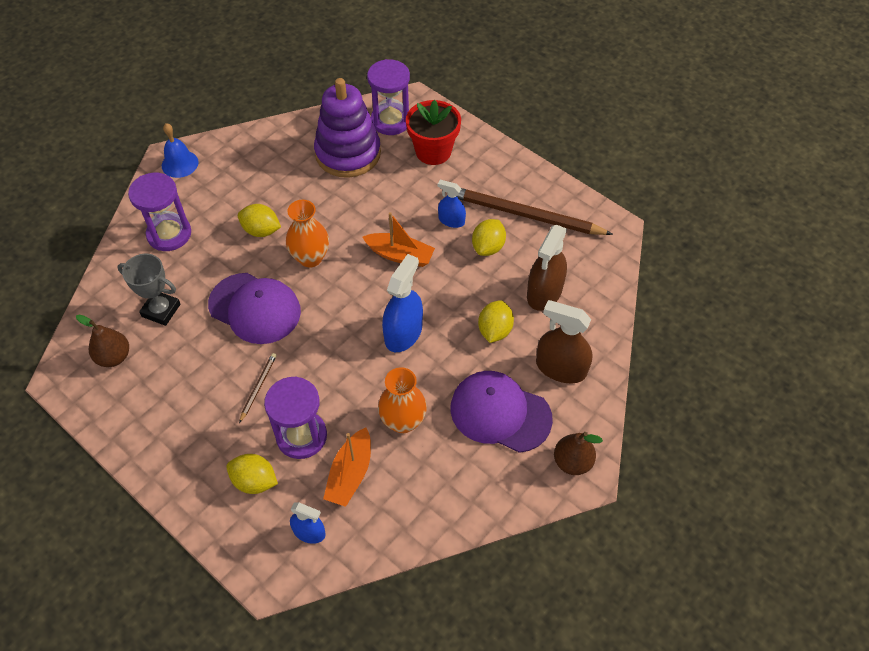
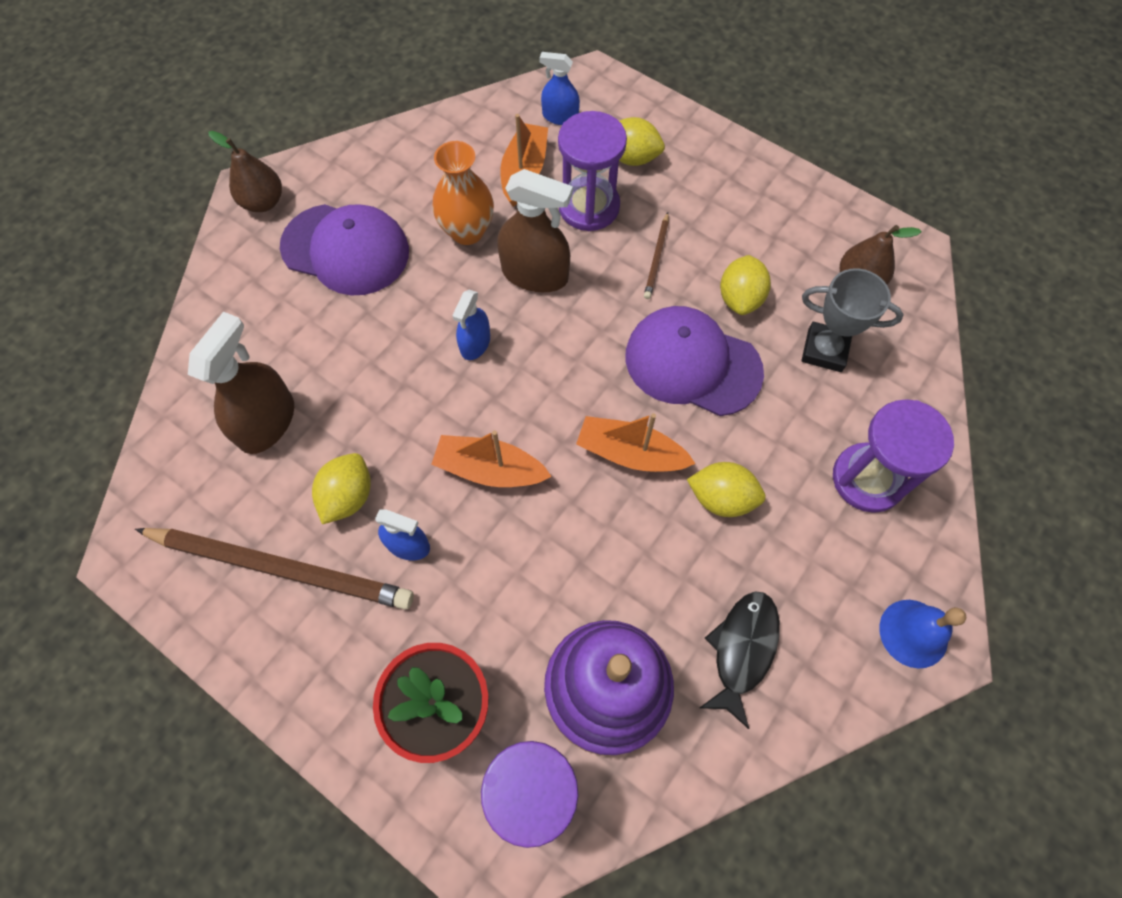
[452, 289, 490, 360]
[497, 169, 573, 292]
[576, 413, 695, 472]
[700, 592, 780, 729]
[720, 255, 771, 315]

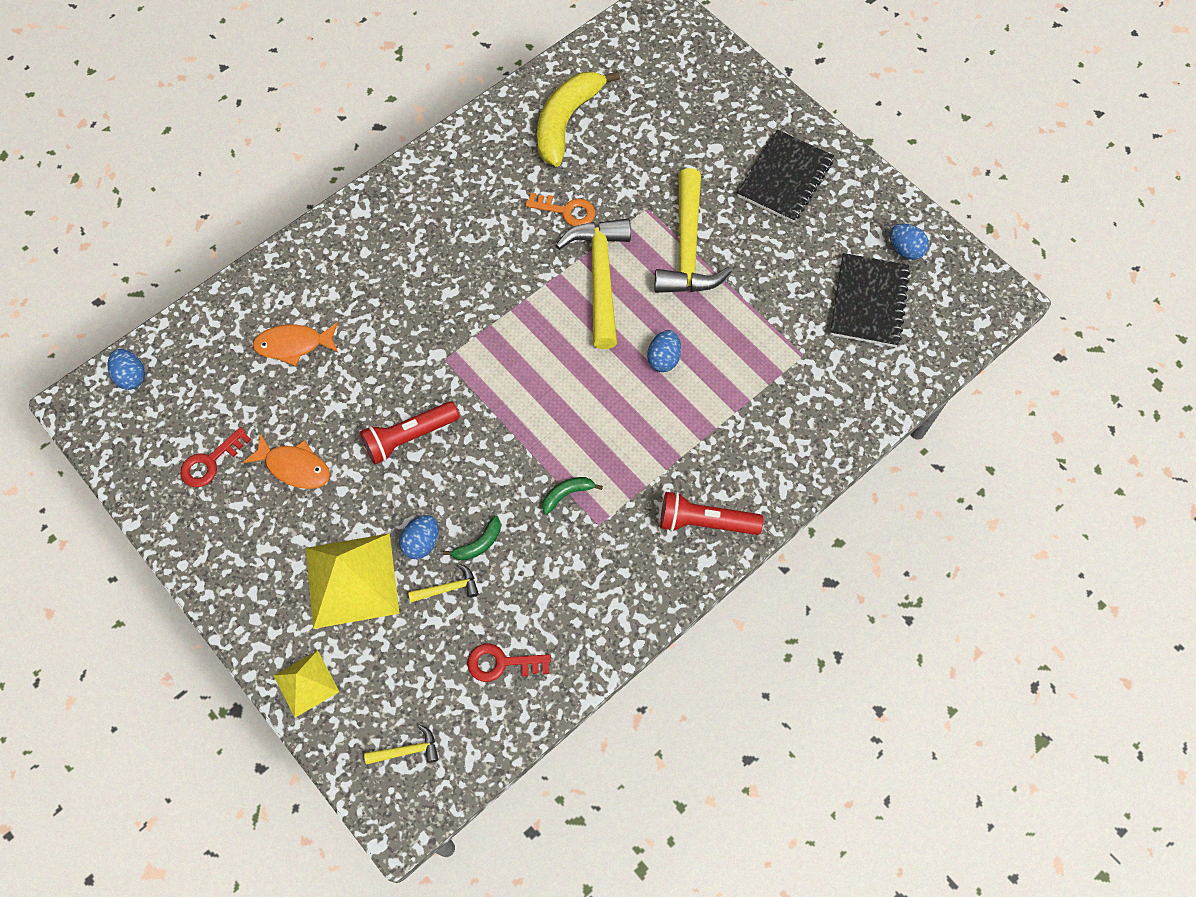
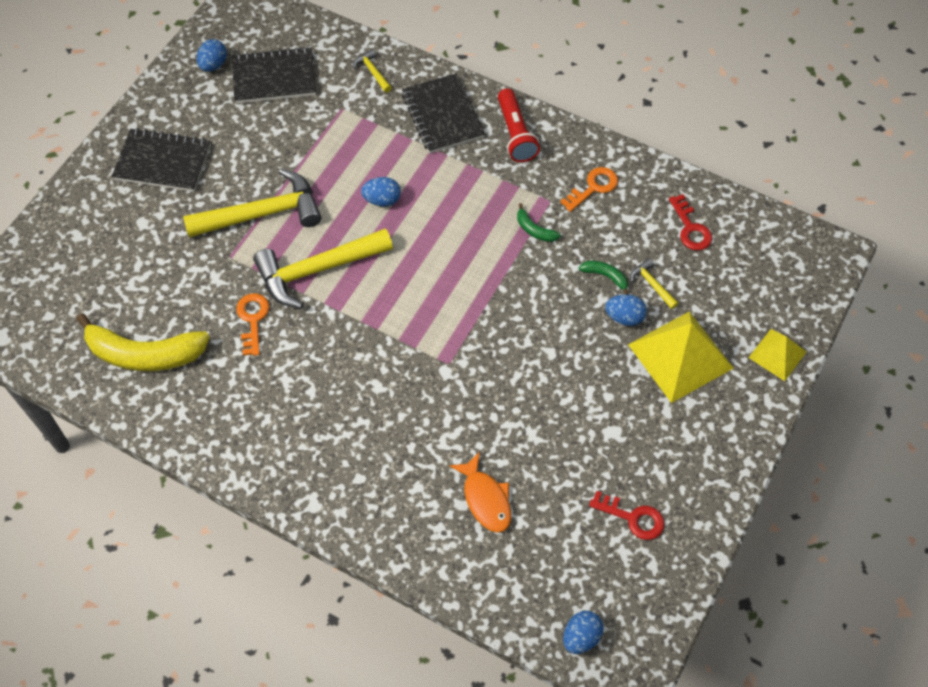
[353, 49, 392, 93]
[402, 73, 485, 153]
[560, 167, 618, 212]
[243, 433, 330, 489] (first image)
[360, 401, 460, 465] (first image)

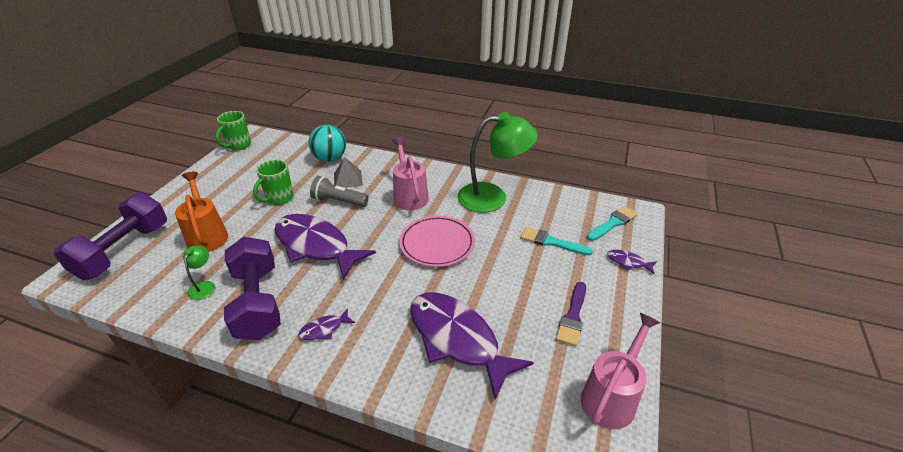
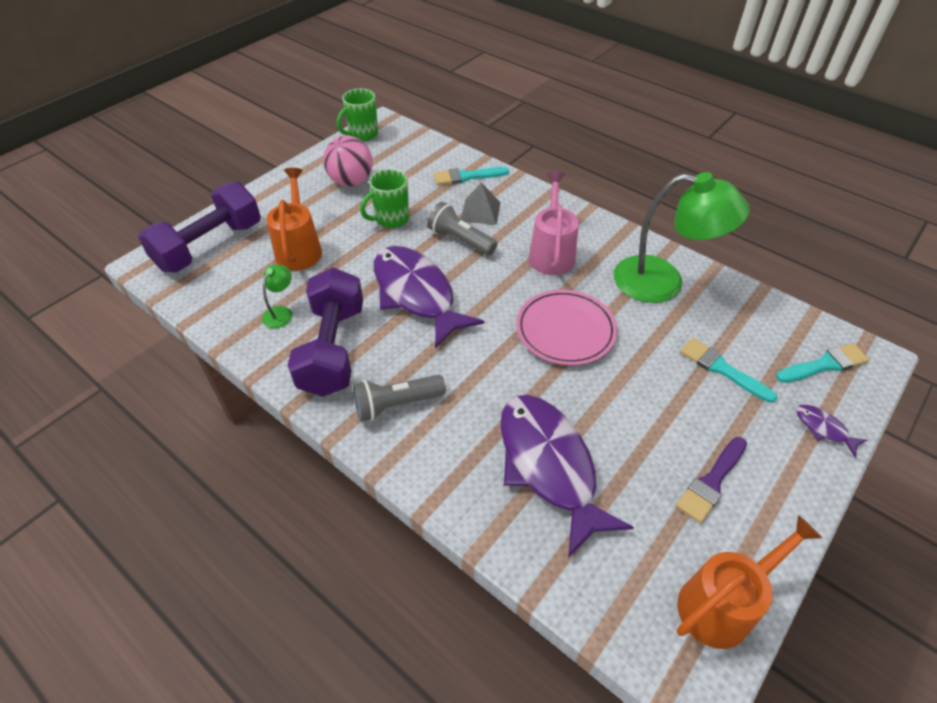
[323, 136, 373, 187]
[353, 375, 446, 422]
[434, 167, 509, 185]
[677, 515, 822, 649]

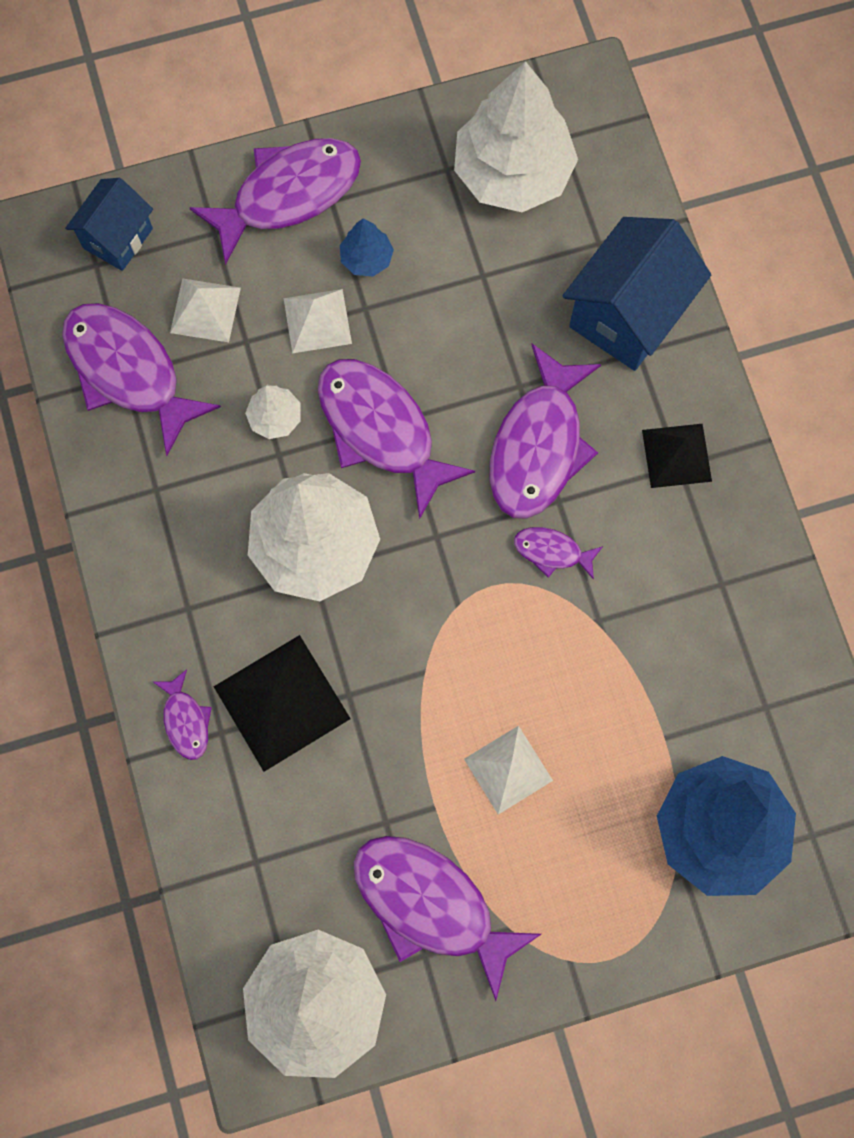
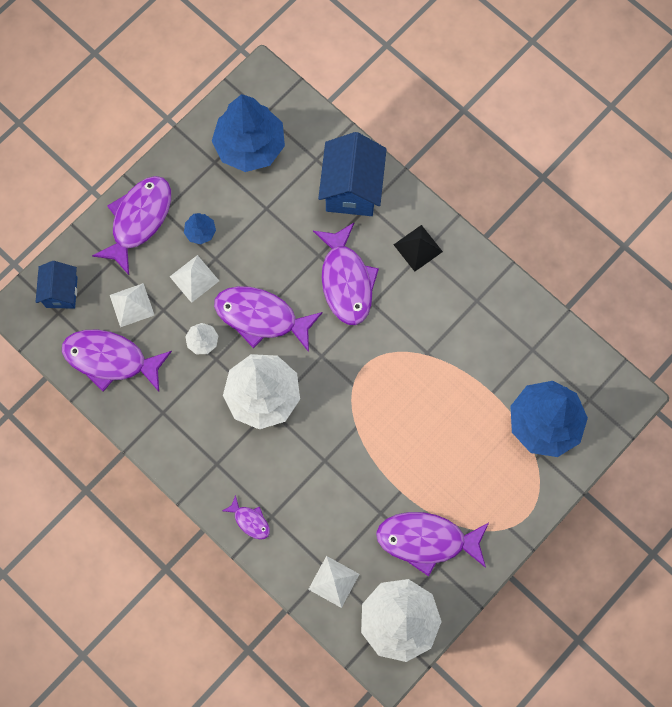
[212, 94, 285, 172]
[308, 556, 359, 608]
[214, 635, 351, 772] (first image)
[514, 527, 603, 580] (first image)

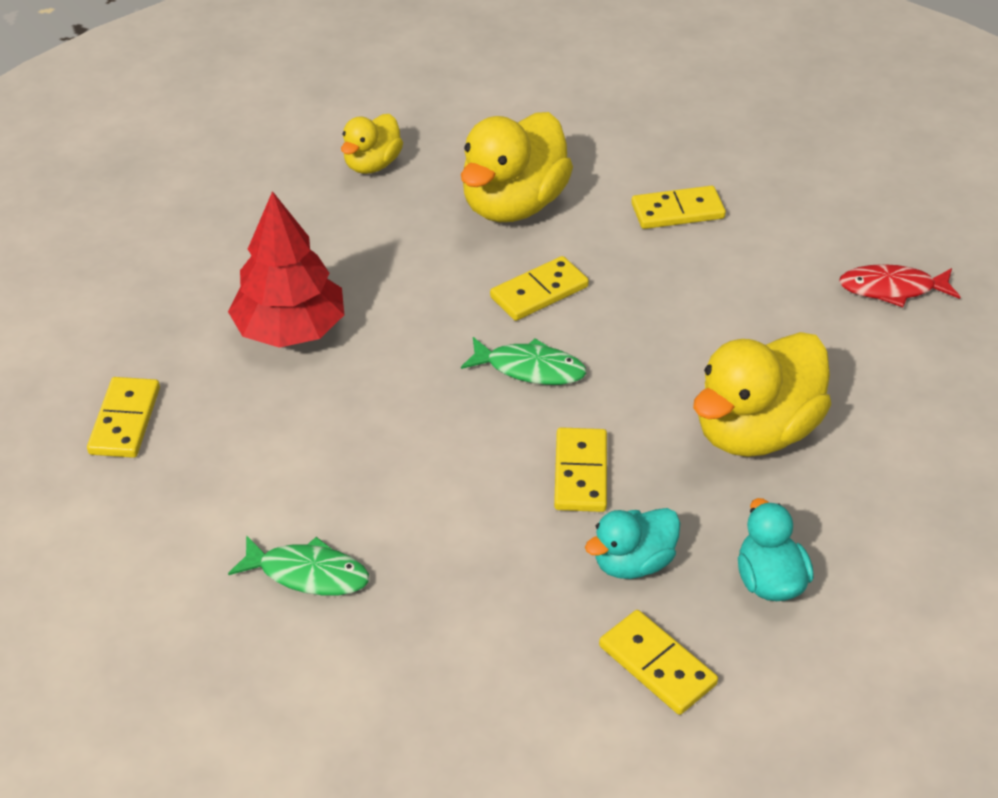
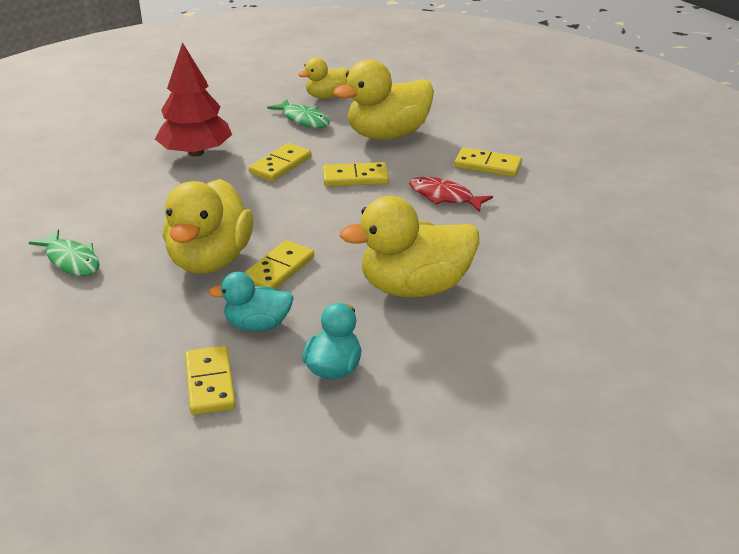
[163, 179, 253, 274]
[249, 143, 311, 182]
[267, 99, 330, 128]
[409, 177, 493, 212]

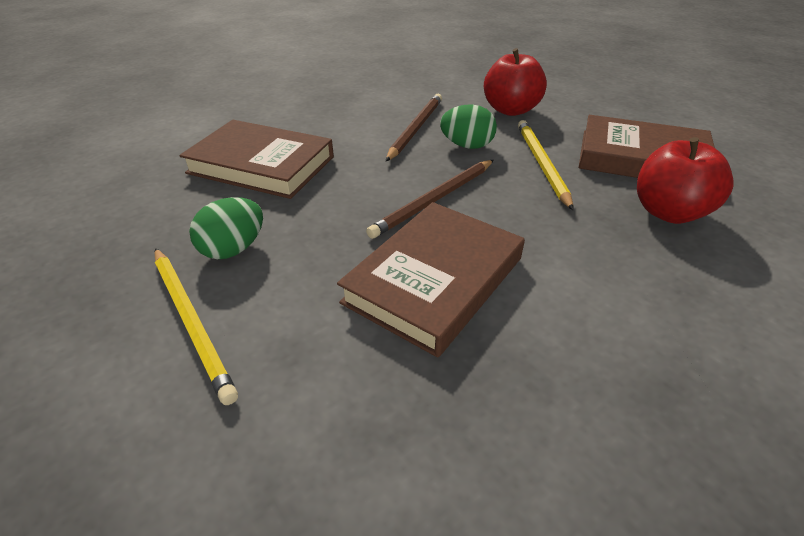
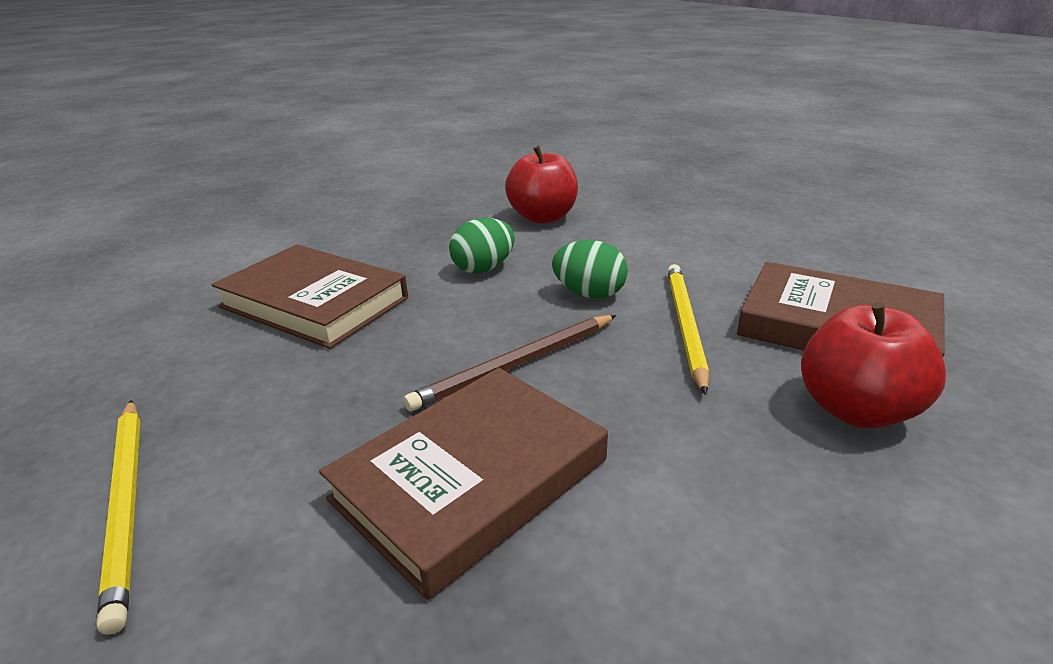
[449, 218, 515, 274]
[505, 146, 578, 224]
[386, 94, 442, 161] (first image)

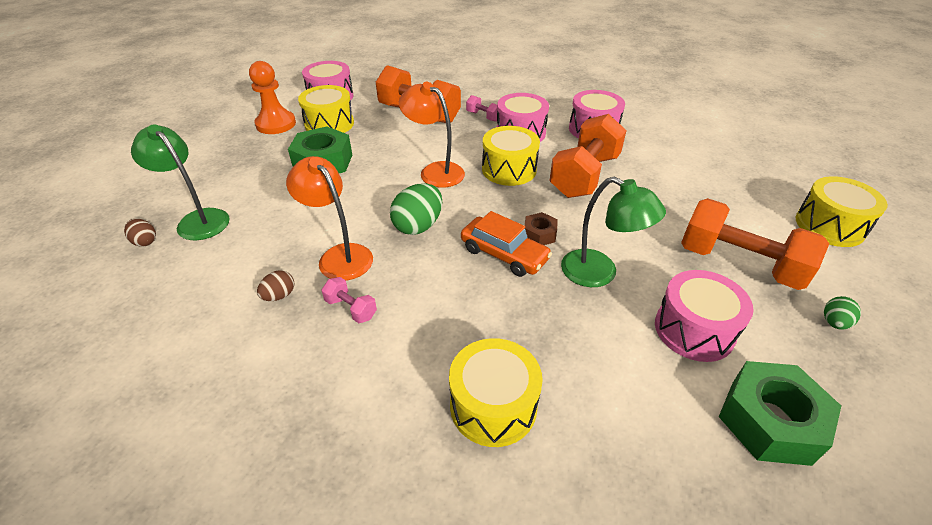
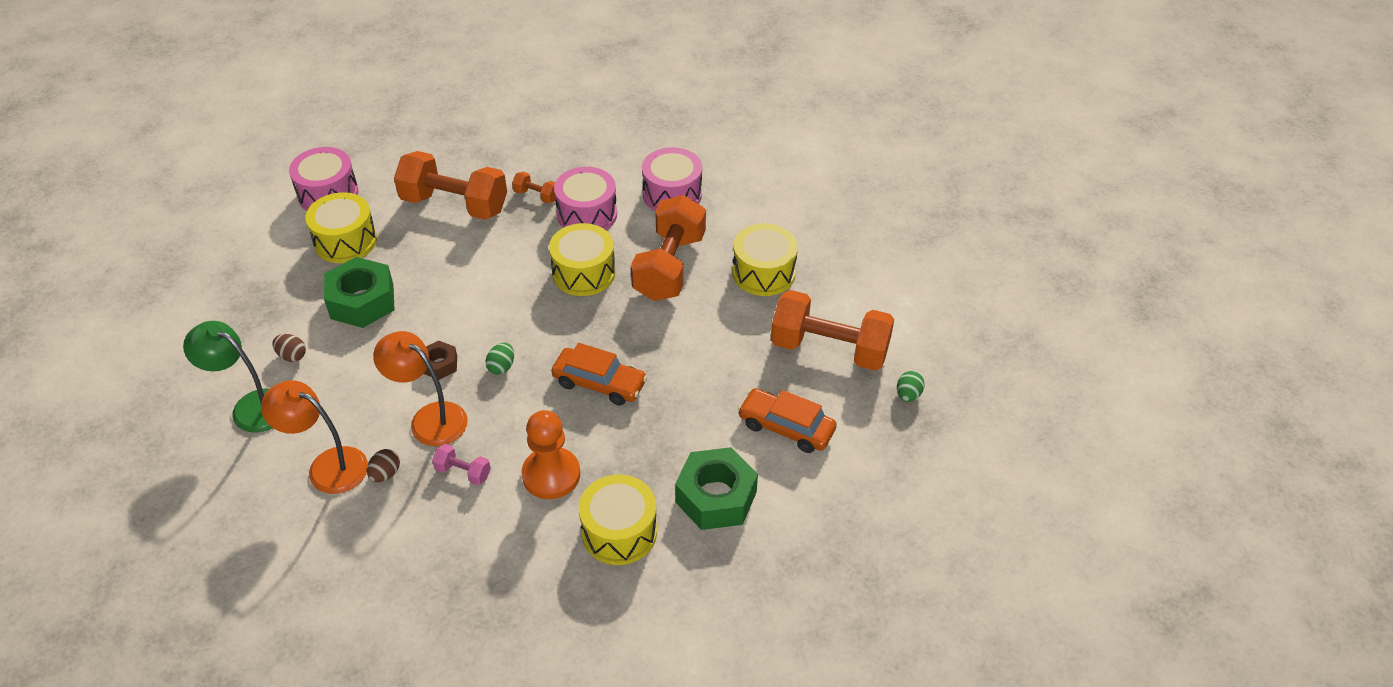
[261, 380, 368, 494]
[272, 334, 306, 362]
[424, 341, 457, 380]
[486, 343, 514, 375]
[512, 172, 556, 203]
[522, 410, 580, 499]
[675, 447, 758, 530]
[732, 223, 798, 296]
[738, 388, 837, 453]
[561, 177, 666, 287] (first image)

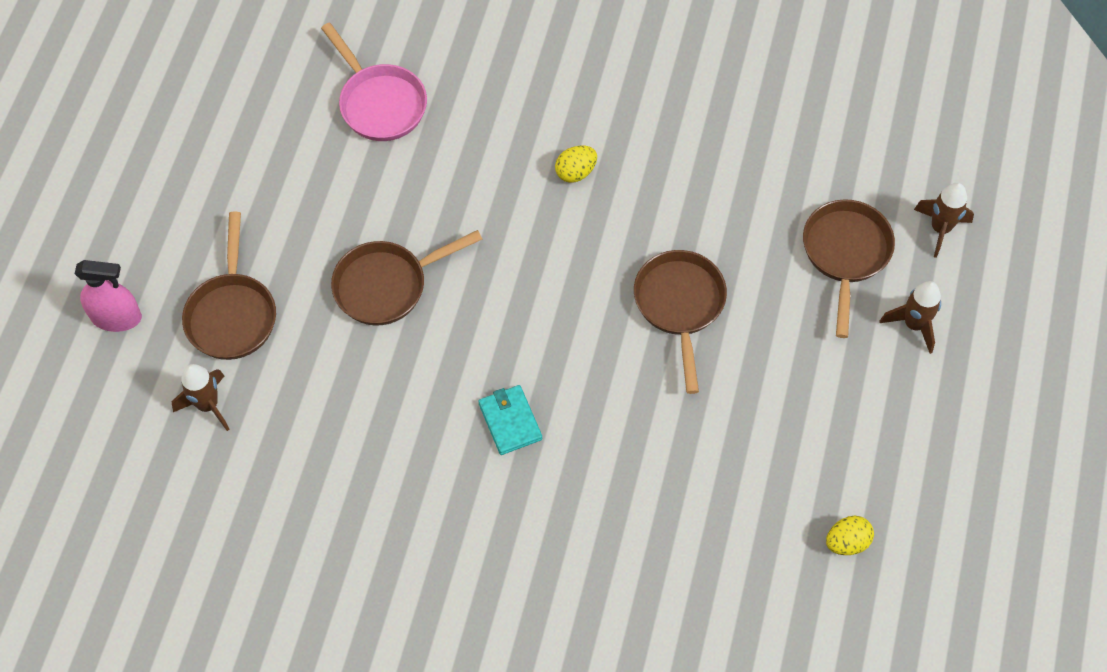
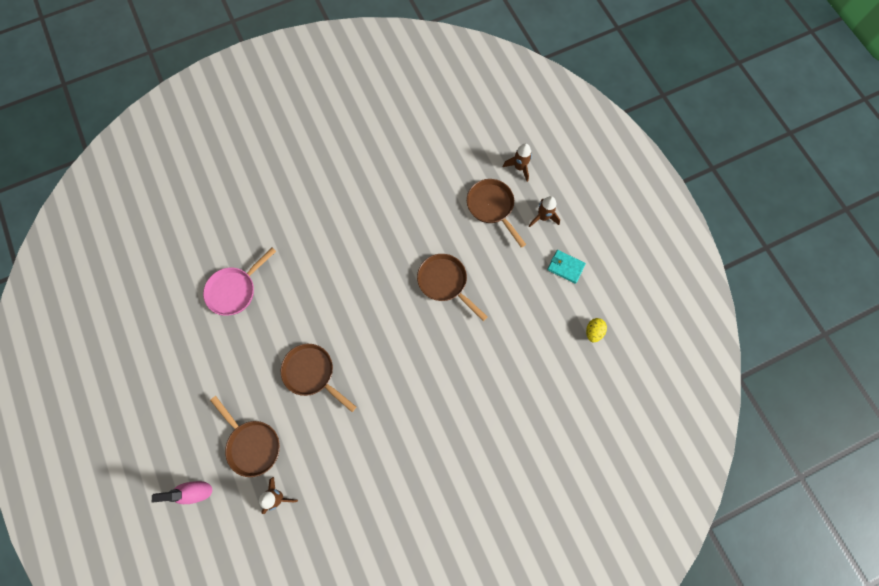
[152, 481, 212, 504]
[203, 247, 276, 316]
[281, 344, 356, 412]
[547, 250, 586, 284]
[555, 146, 597, 183] (first image)

